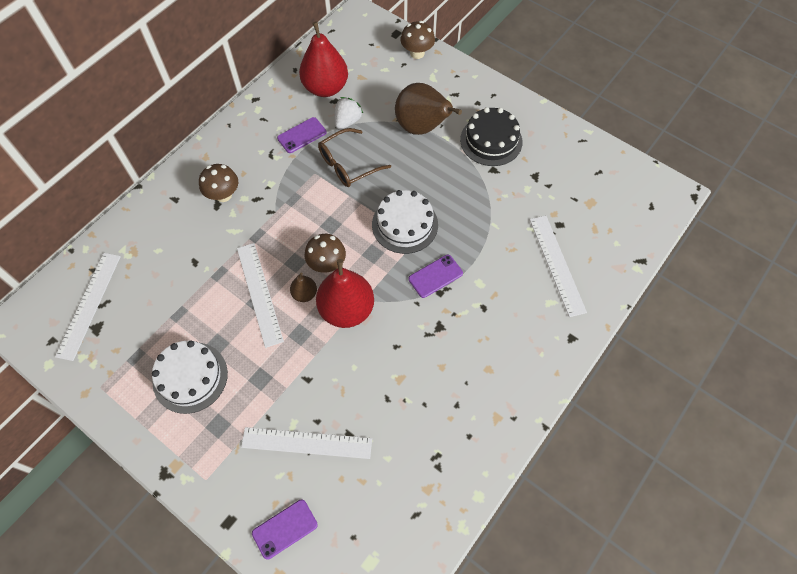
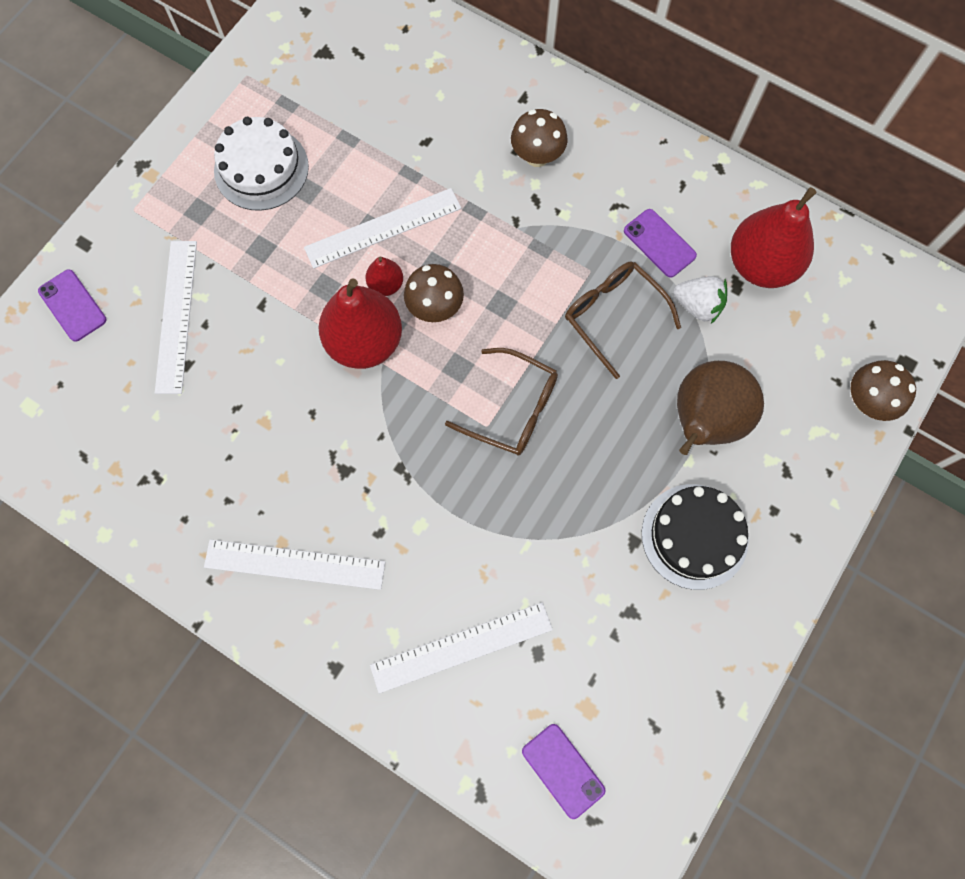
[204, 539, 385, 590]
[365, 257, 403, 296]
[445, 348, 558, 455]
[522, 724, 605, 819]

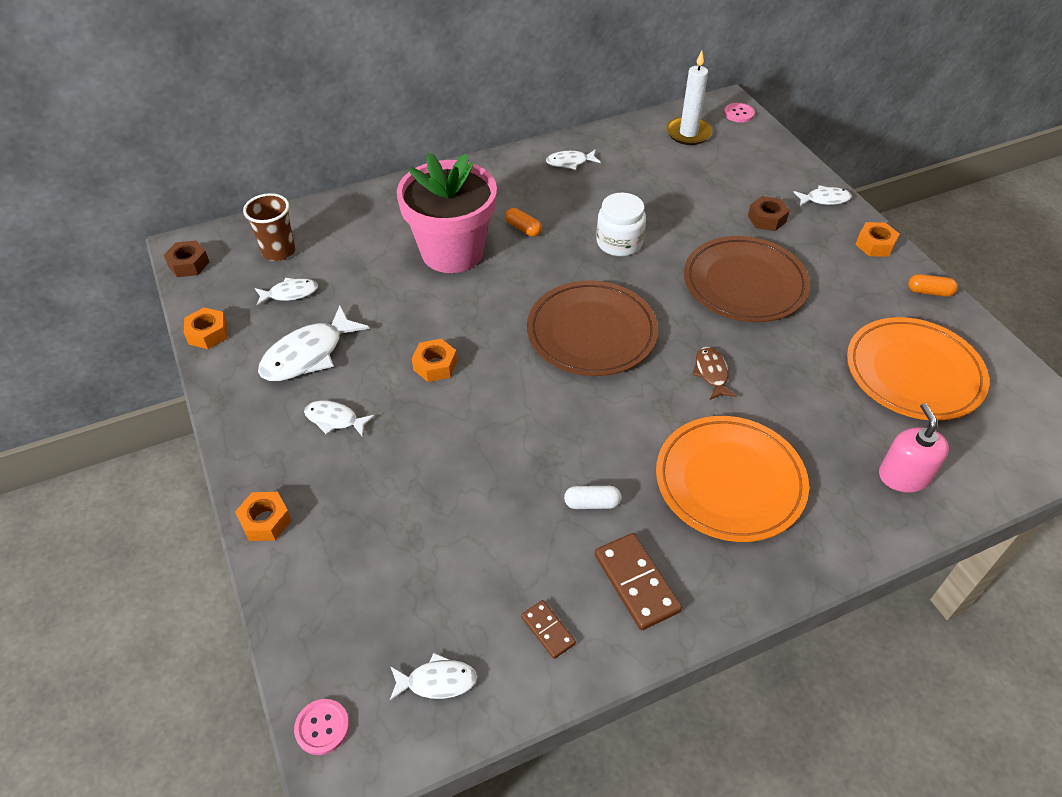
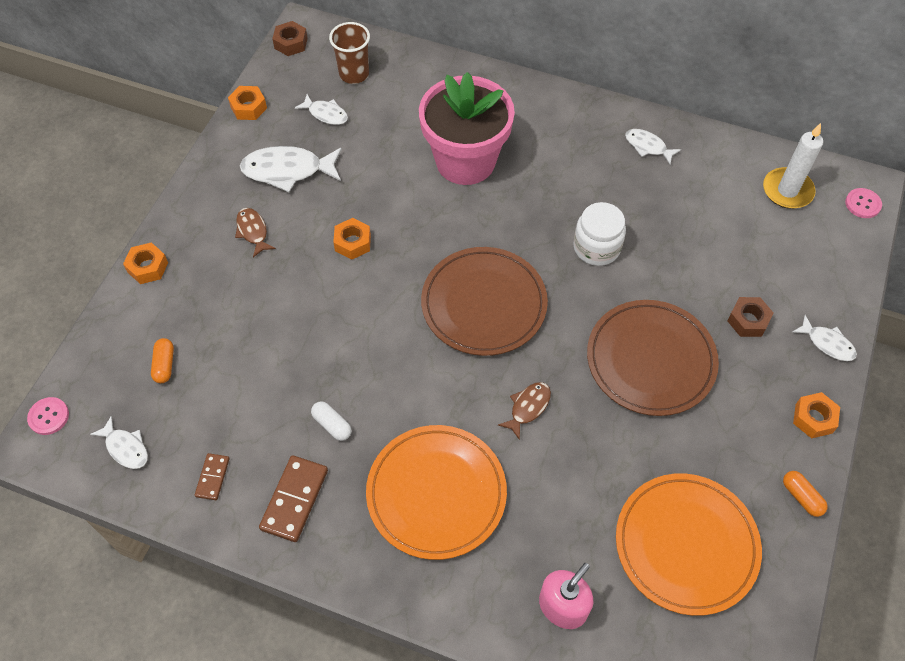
[151, 338, 174, 383]
[235, 208, 276, 257]

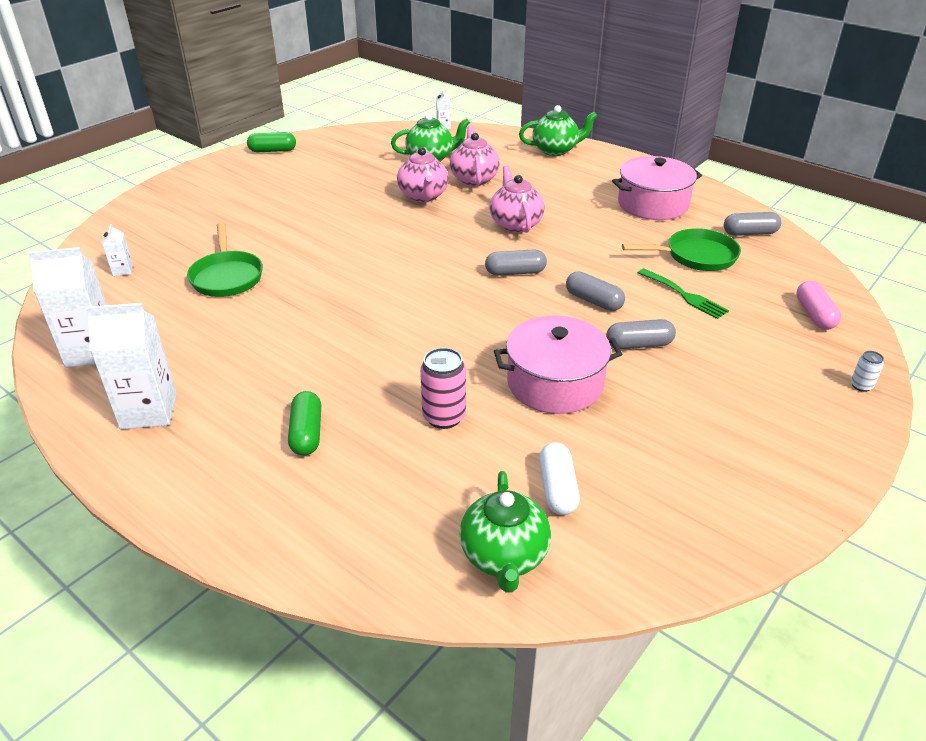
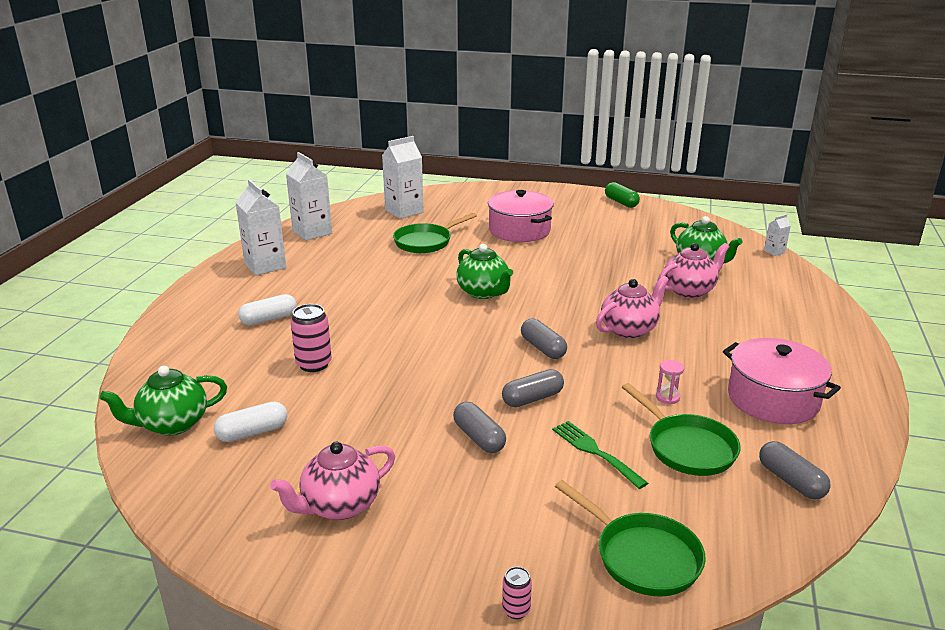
[238, 294, 297, 325]
[270, 441, 395, 520]
[382, 136, 424, 219]
[456, 244, 513, 299]
[488, 190, 554, 242]
[502, 369, 564, 407]
[502, 567, 532, 619]
[552, 421, 648, 489]
[555, 480, 706, 596]
[656, 360, 684, 404]

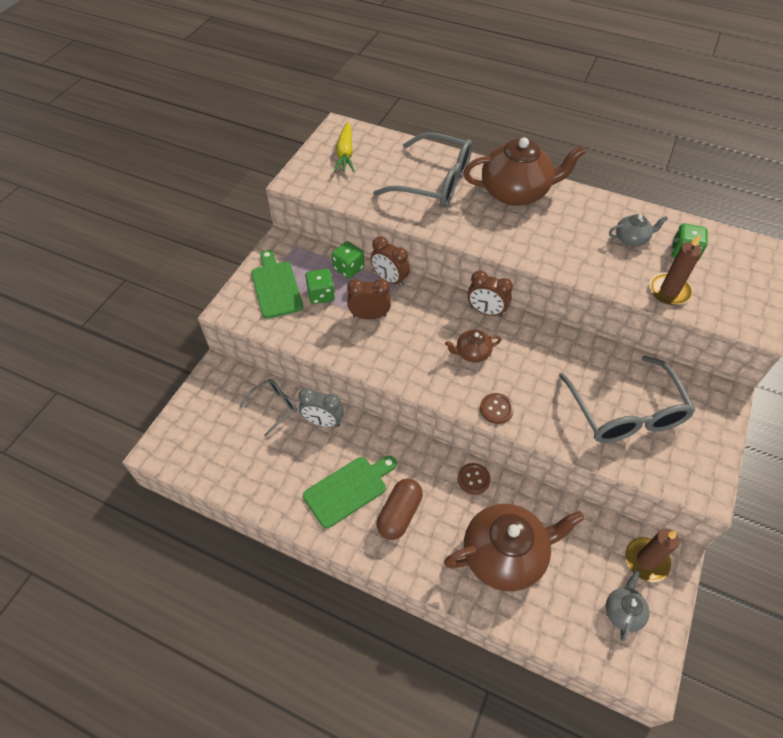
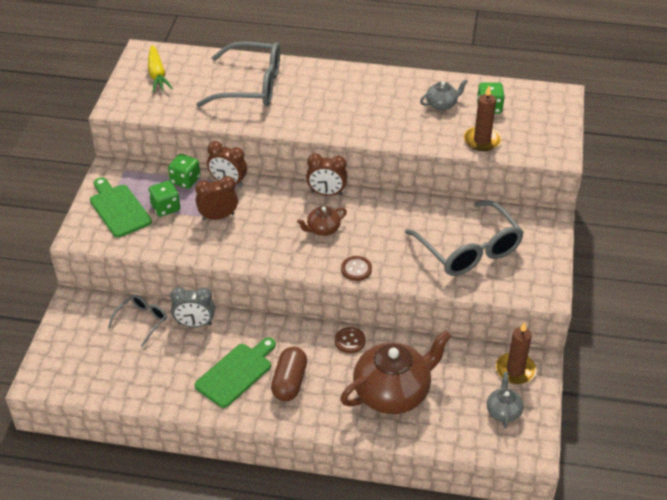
[463, 137, 586, 206] (first image)

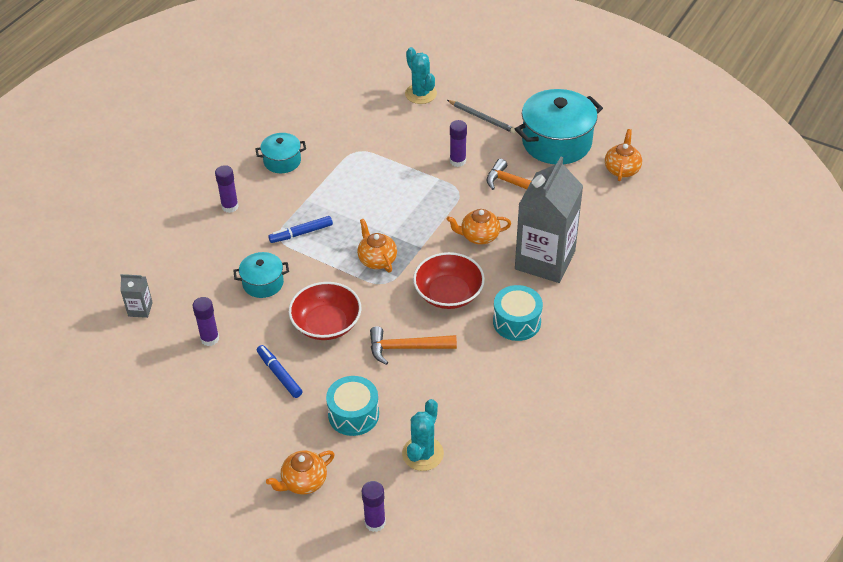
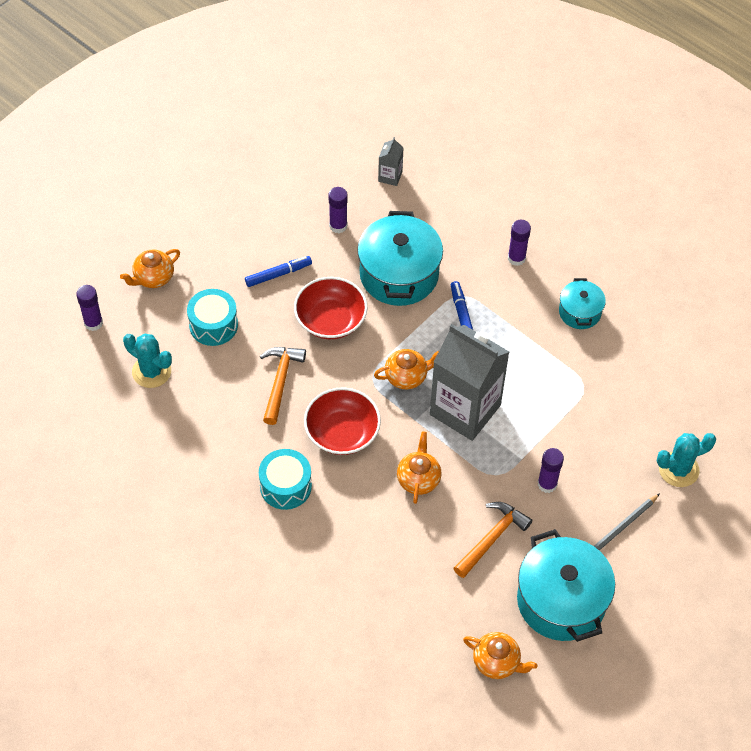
[120, 249, 180, 288]
[357, 211, 443, 306]
[430, 324, 509, 441]

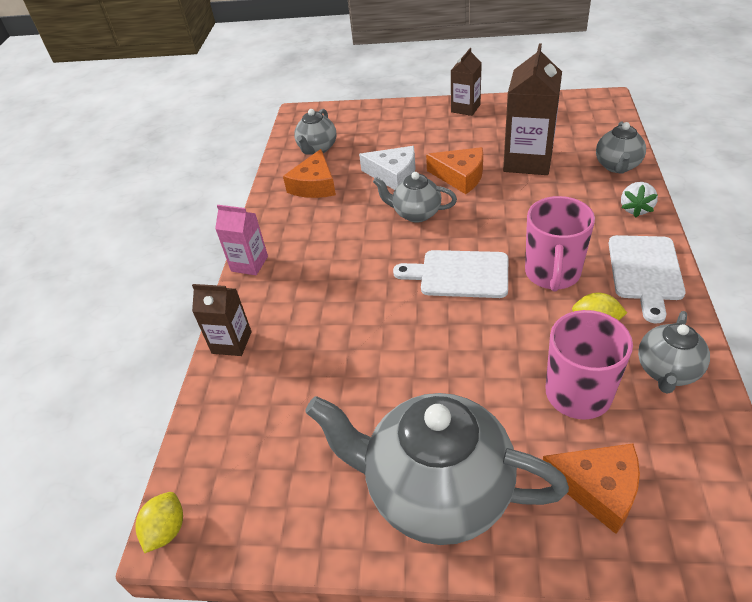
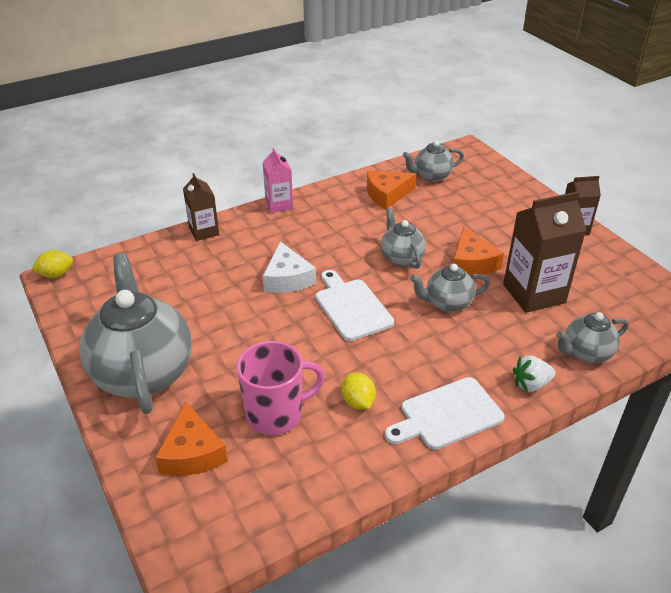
[263, 241, 316, 293]
[410, 264, 490, 312]
[525, 196, 595, 292] (first image)

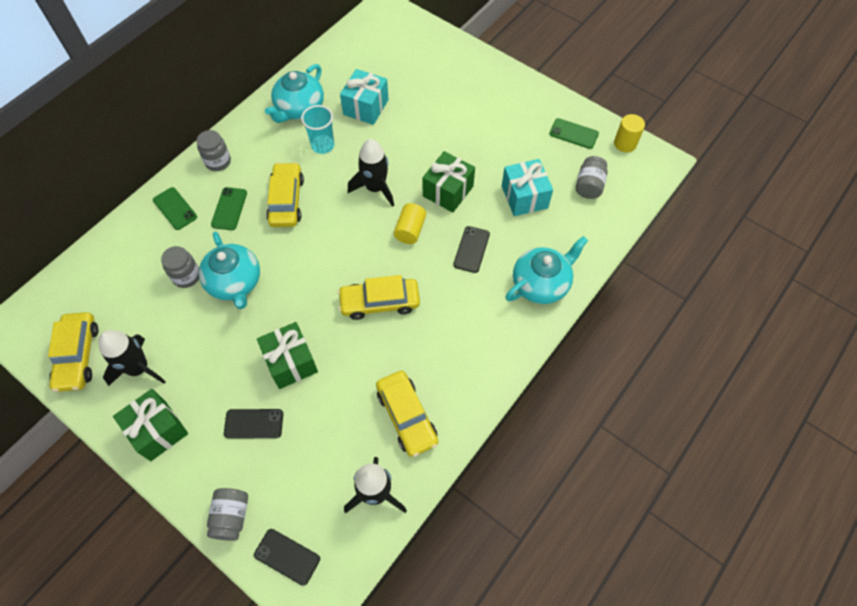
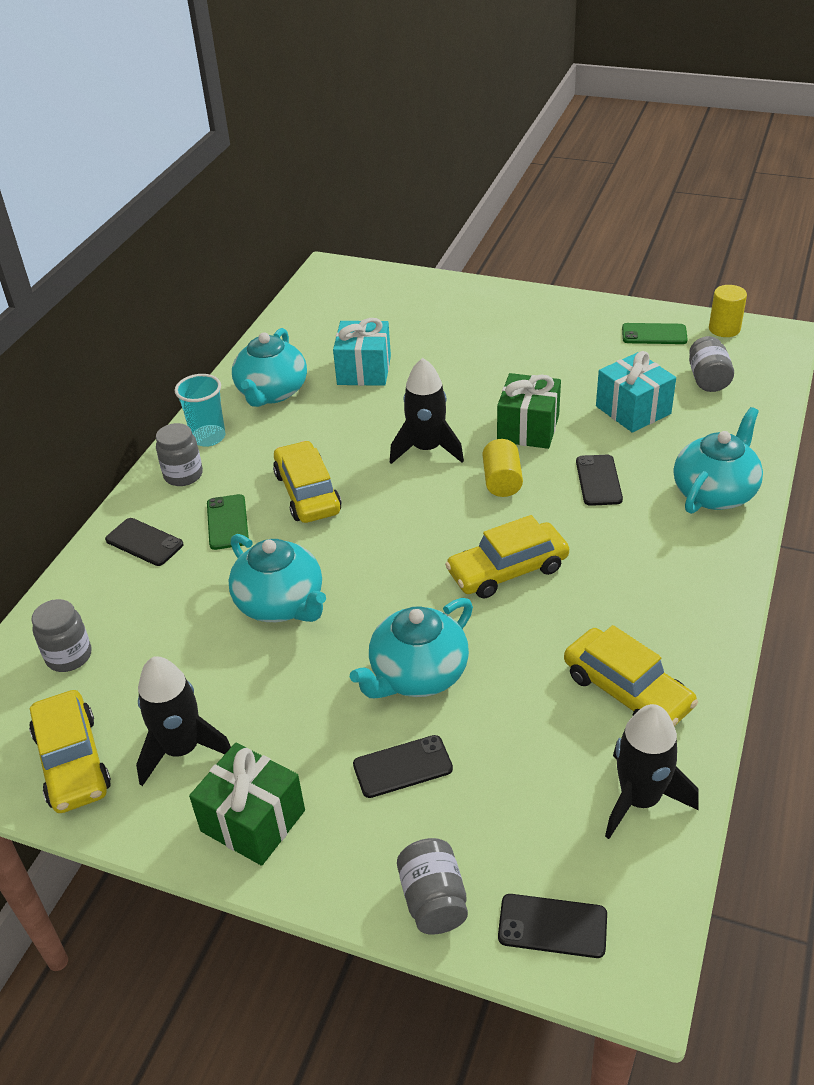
[31, 599, 91, 672]
[105, 518, 184, 566]
[175, 374, 226, 447]
[350, 598, 473, 698]

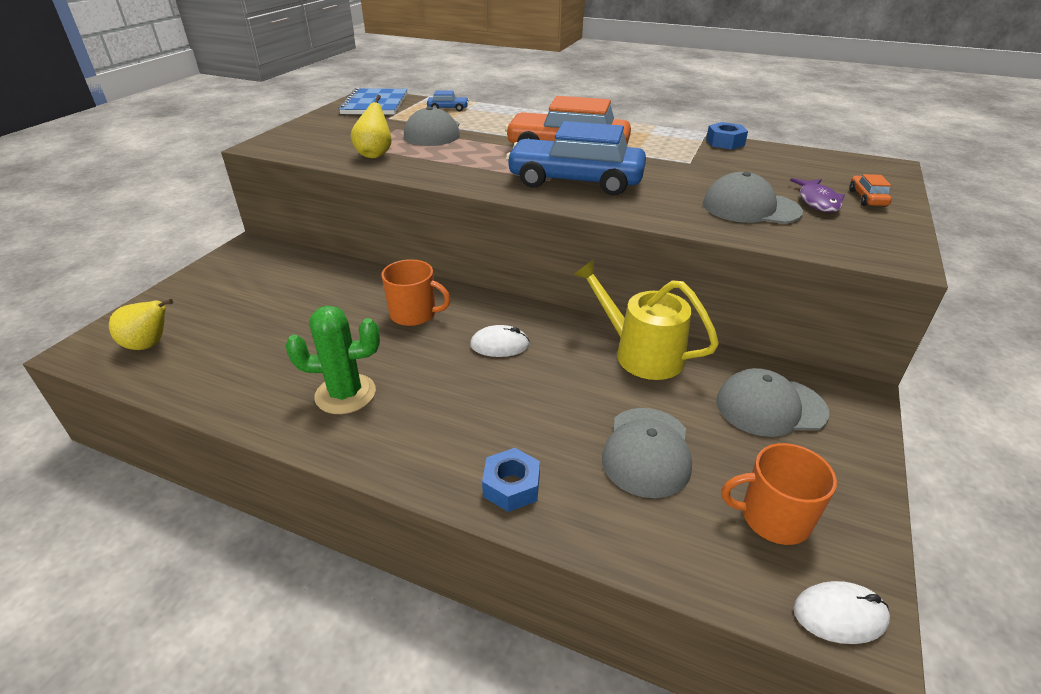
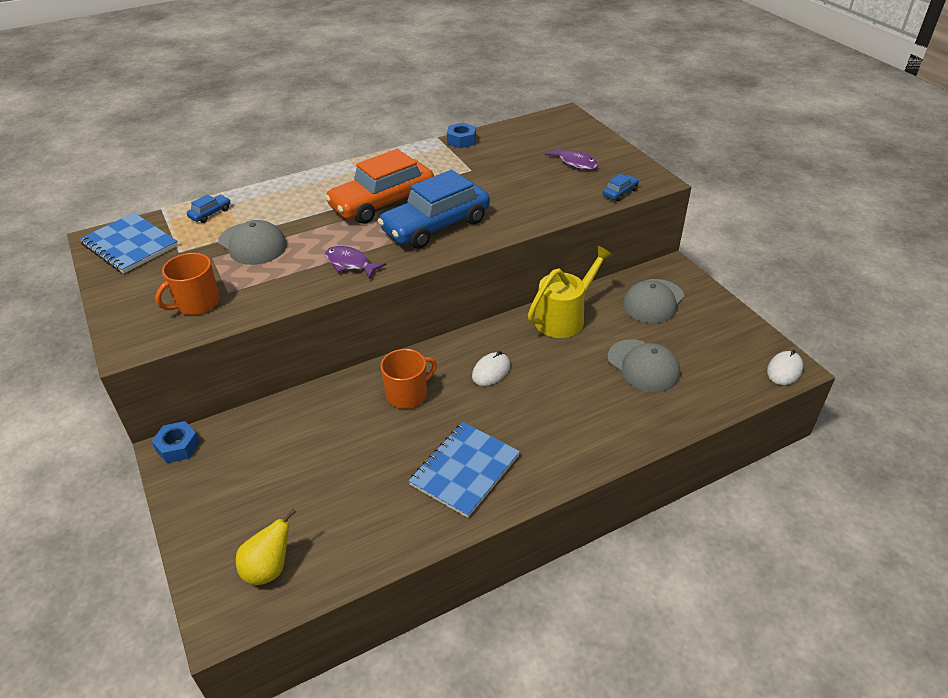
[152, 421, 200, 463]
[155, 253, 220, 315]
[325, 246, 386, 279]
[409, 422, 520, 518]
[528, 246, 613, 338]
[603, 174, 639, 201]
[351, 95, 392, 158] (first image)
[703, 172, 803, 224] (first image)
[849, 174, 892, 207] (first image)

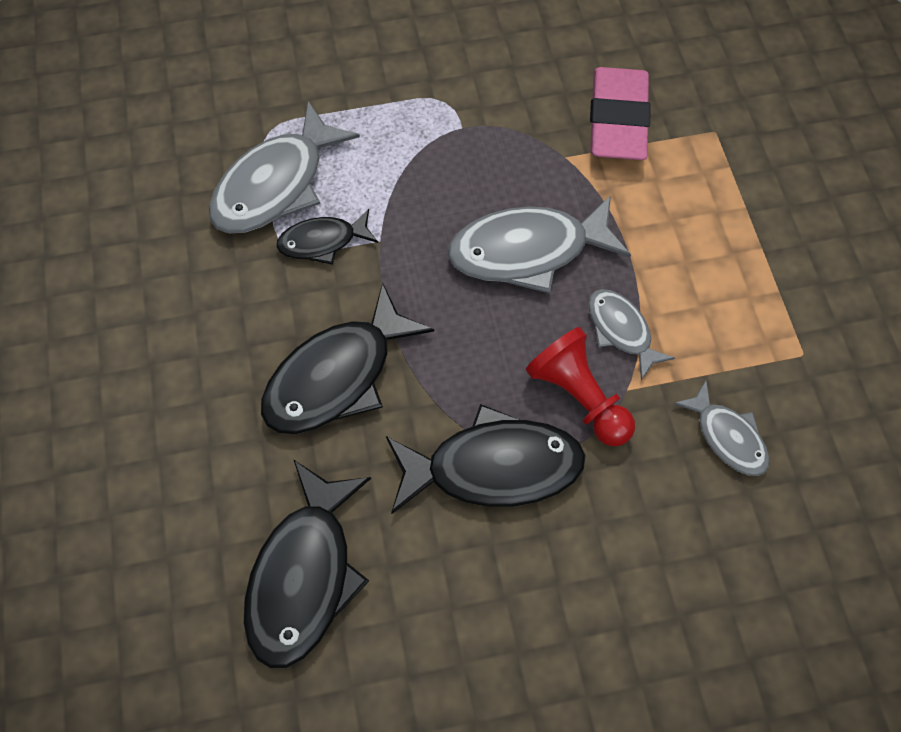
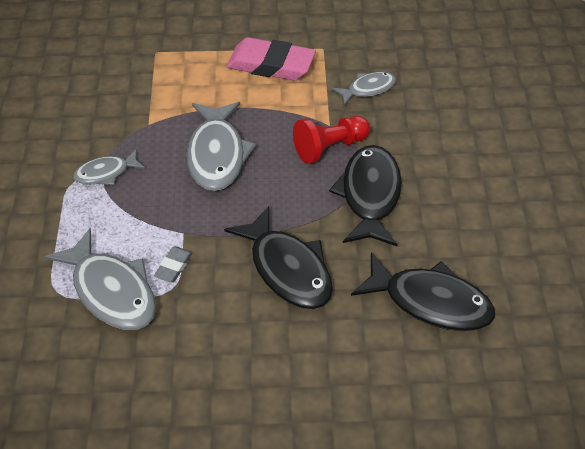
[73, 149, 145, 185]
[154, 247, 193, 282]
[226, 37, 316, 81]

